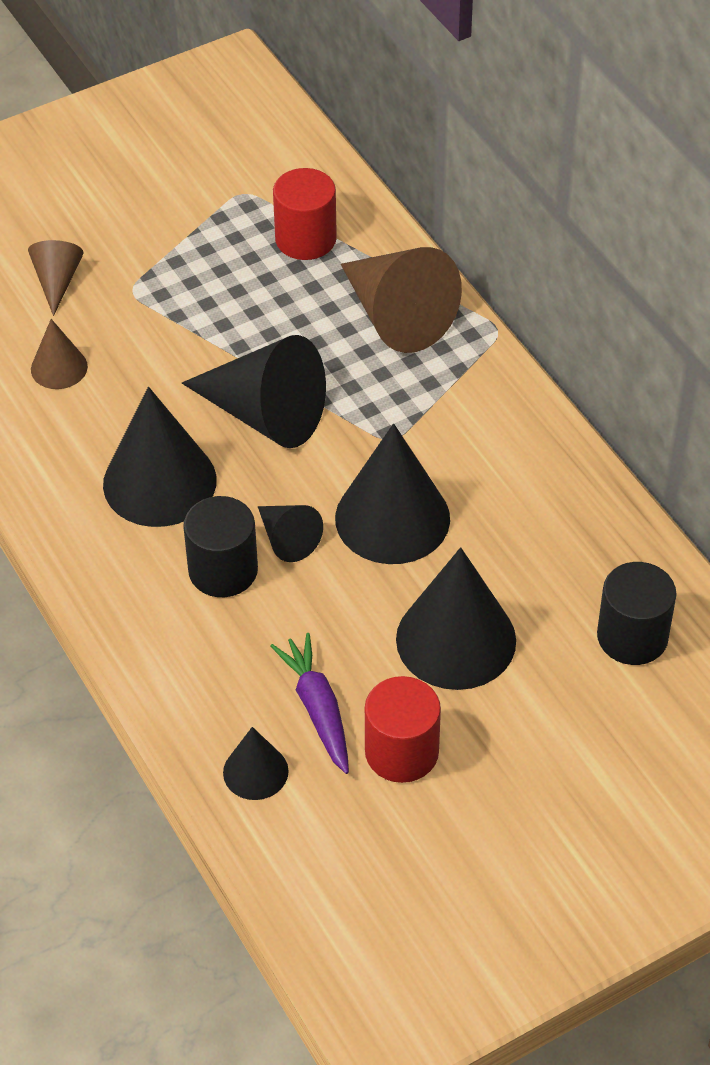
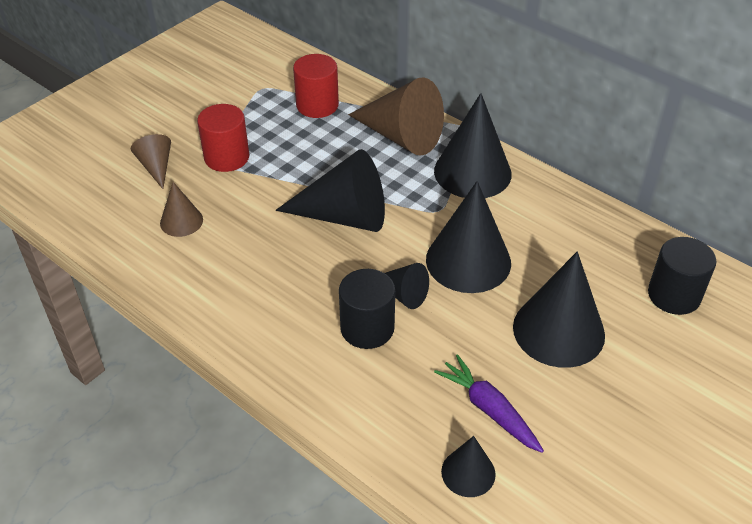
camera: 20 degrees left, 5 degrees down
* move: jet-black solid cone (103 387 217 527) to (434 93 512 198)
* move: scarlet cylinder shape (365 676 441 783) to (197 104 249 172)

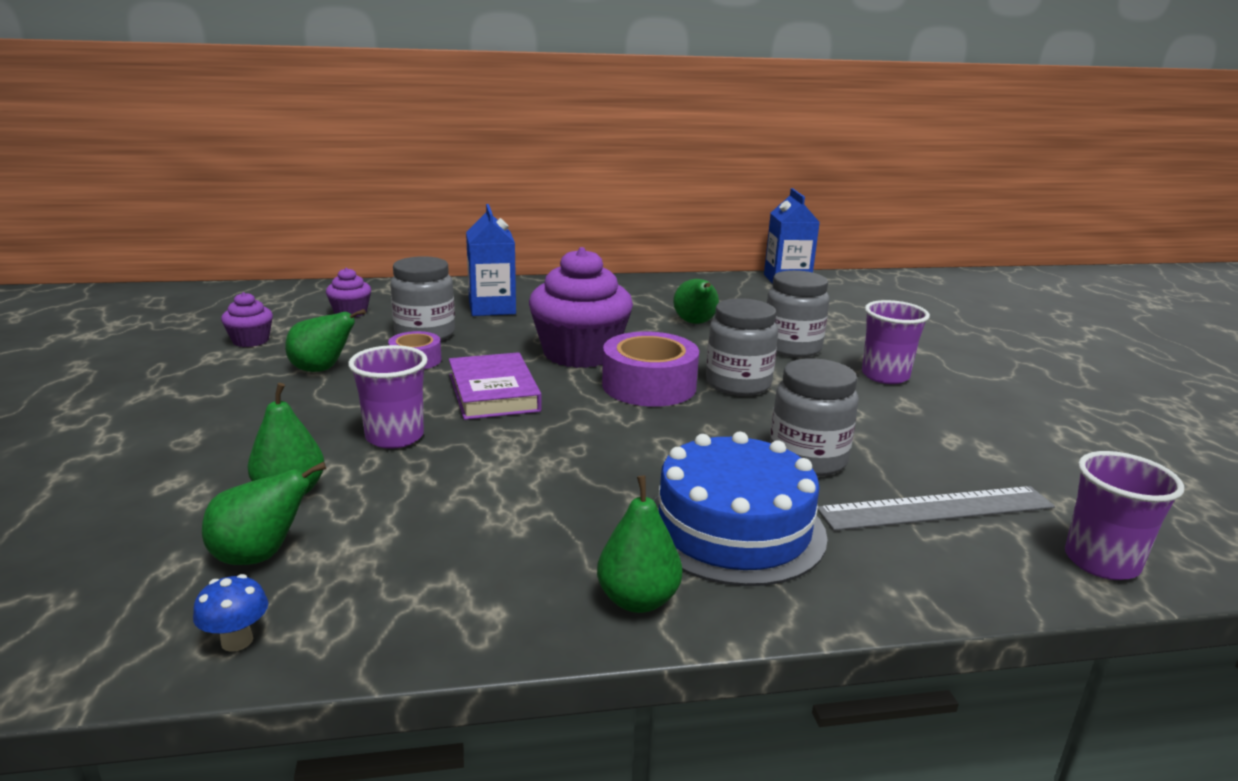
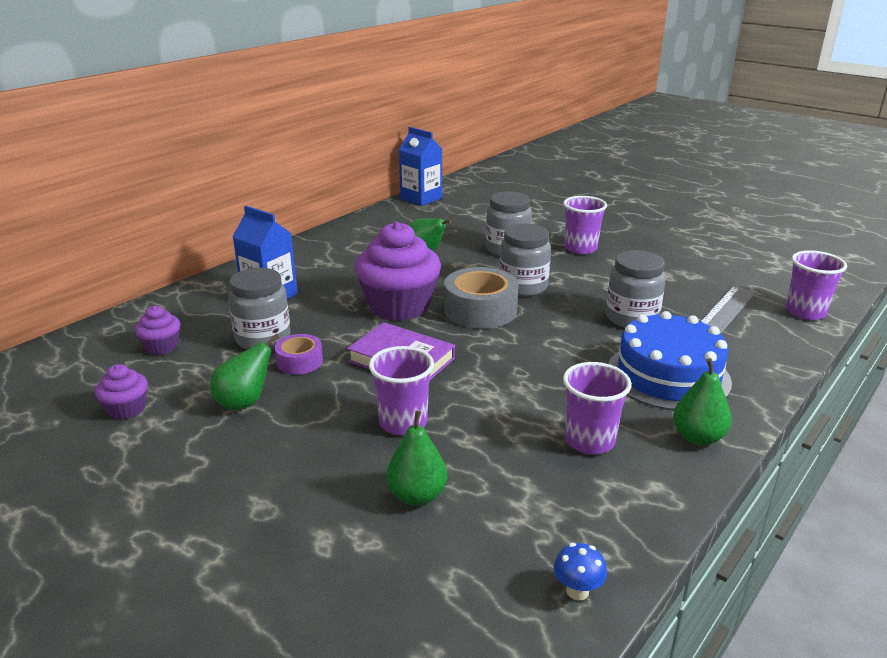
camera: 40 degrees left, 5 degrees up
* delete: green pear fruit (202 462 326 565)
* insert: violet beaker (563 362 632 454)
* recolor: violet sticky tape (602 332 699 407) to gray sticky tape (444 267 519 329)

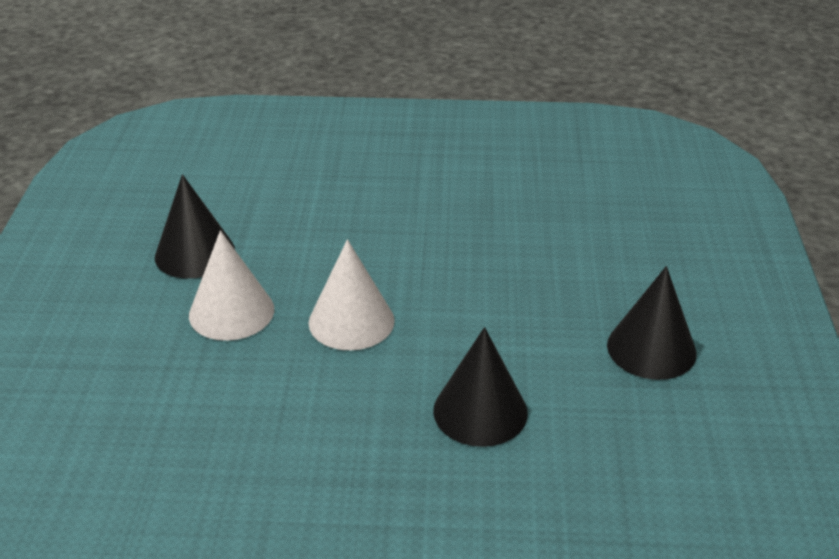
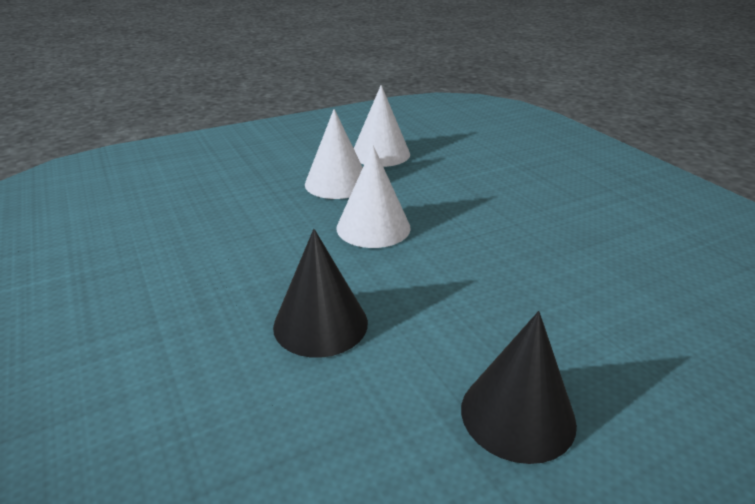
camera: 60 degrees right, 5 degrees down
* recolor: jet-black solid cone (155 174 235 279) to snow-white solid cone (354 85 410 167)

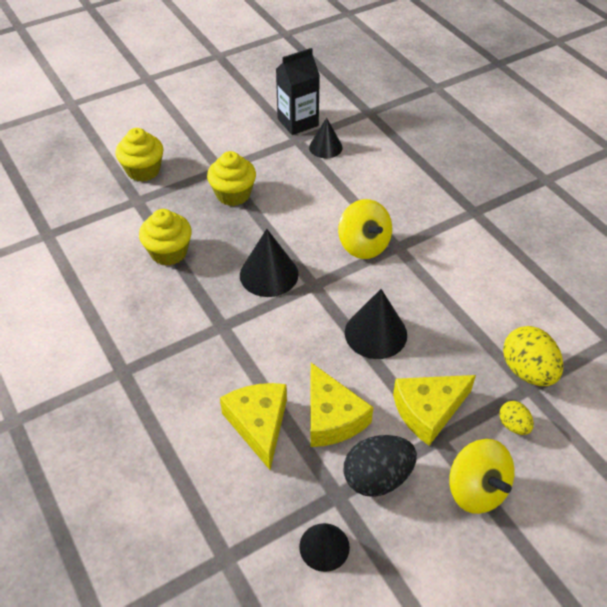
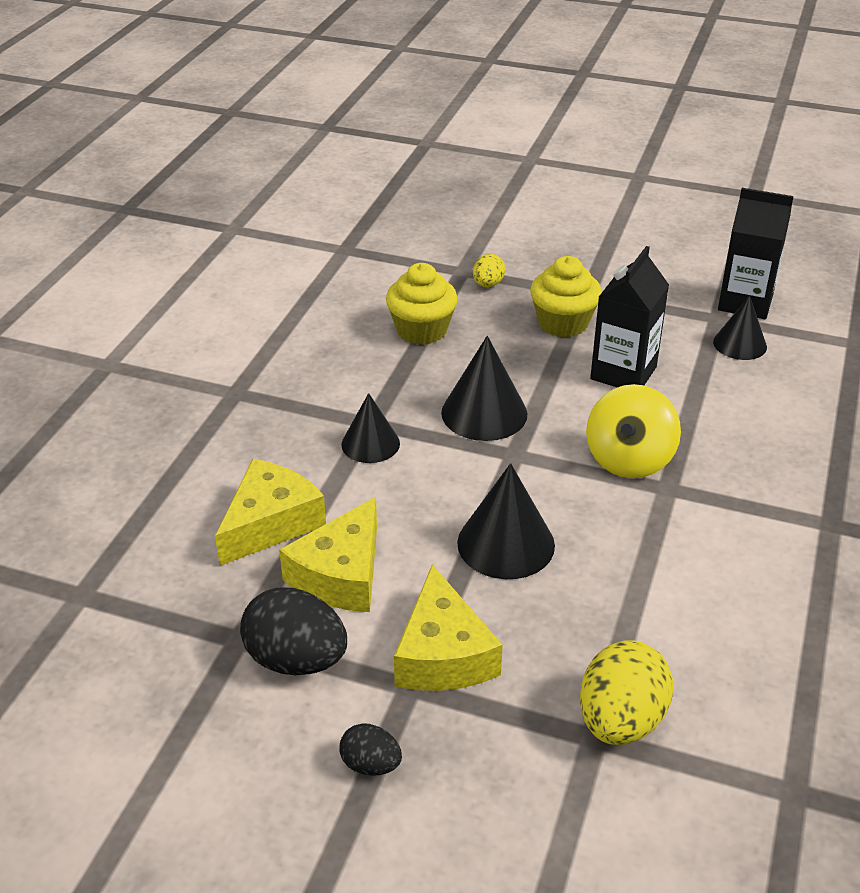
camera: 50 degrees right, 10 degrees down
* delete: golden fairy cake (115 128 164 182)
* insert: jet-black juice carton (590 246 669 387)
* move: jet-black solid cone (299 523 350 572) to (341 393 400 463)
* move: golden egg (499 401 534 435) to (473 254 505 287)
* replace: golden toy top (449 439 515 514) to jet-black egg (339 723 402 776)
* rotate: golden cheese wedge (393 375 476 446) = (394 564 503 691) 120 degrees counterclockwise

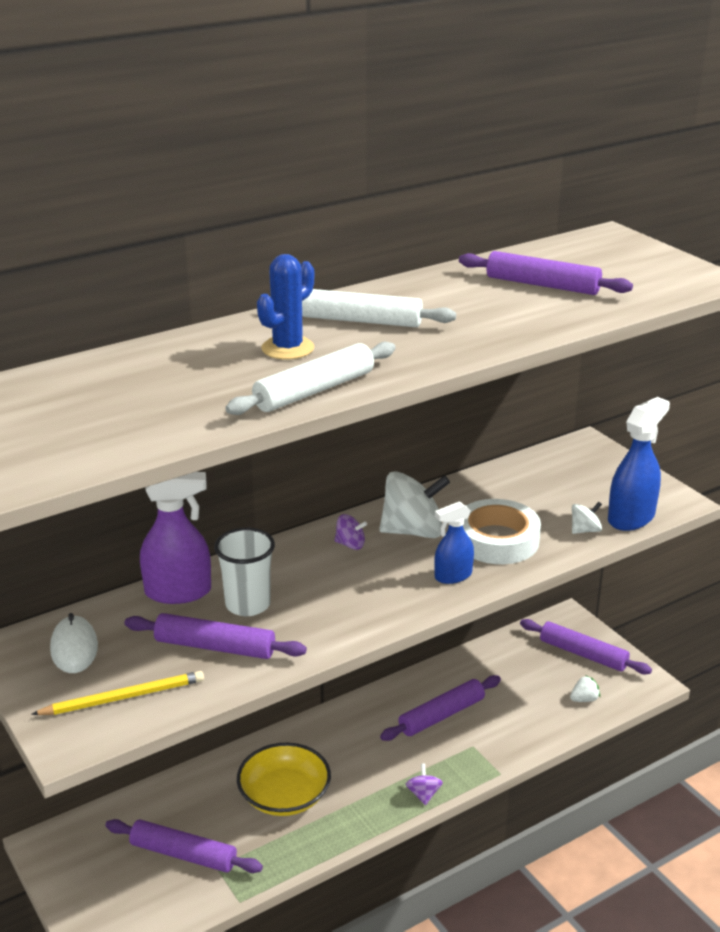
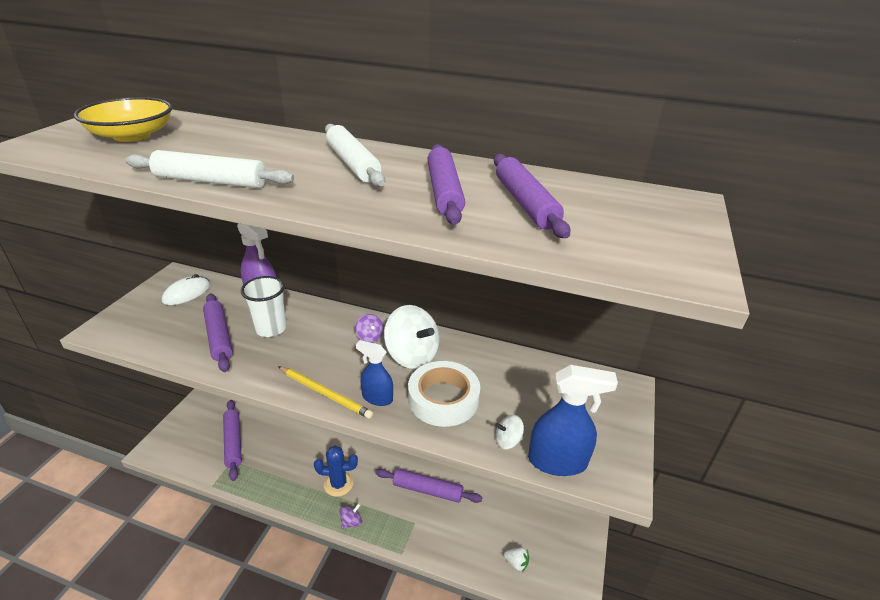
camera: 50 degrees right, 5 degrees up
* move: golden lead pencil (31 671 204 715) to (278 366 373 419)
* move: golden serving bowl (237 743 331 816) to (74 97 172 142)
* move: royal blue cactus (257 254 314 359) to (314 446 358 497)
* move: violet pastry roller (520 619 652 674) to (427 144 465 225)
* rotate: snow-white toy top (572 502 602 534) = (495 415 524 449) 150 degrees clockwise

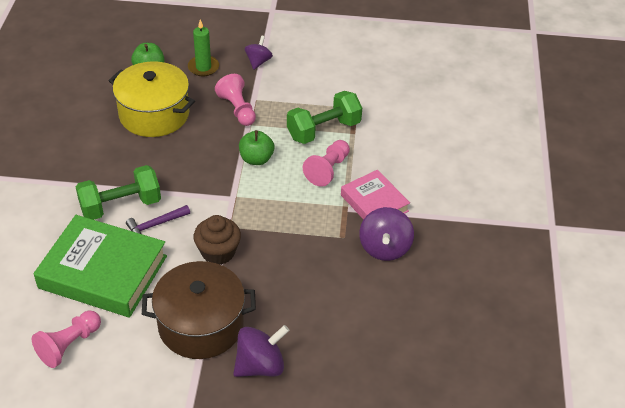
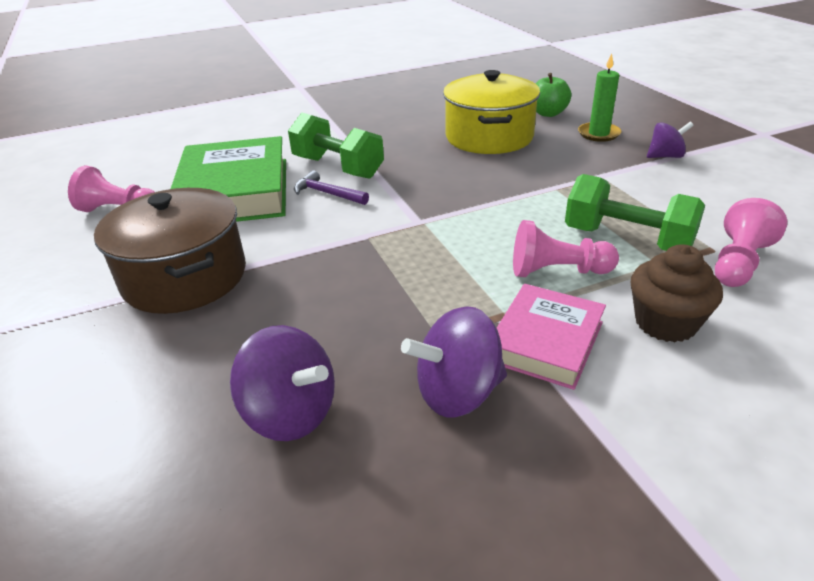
camera: 65 degrees right, 10 degrees down
* delete: green apple fruit (239 130 274 165)
* move: russet fairy cake (194 215 241 265) to (631 244 723 342)
* move: pink pawn (215 74 256 126) to (715 198 787 287)
* move: violet toy top (233 325 289 377) to (230 325 335 441)

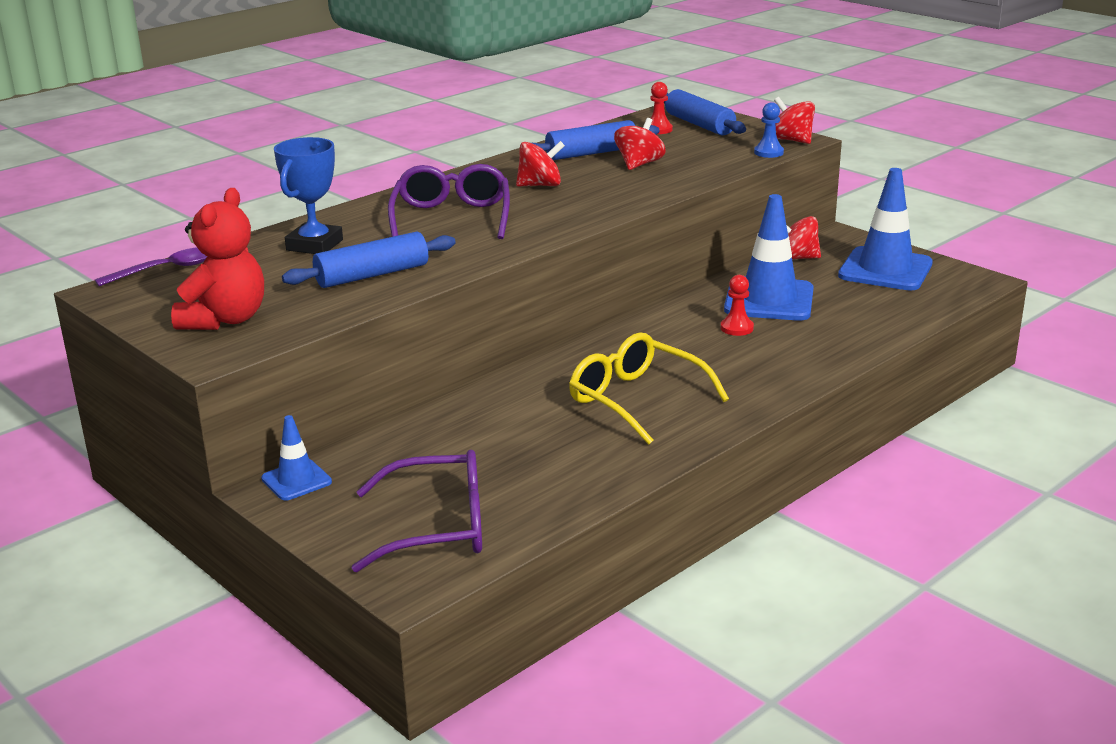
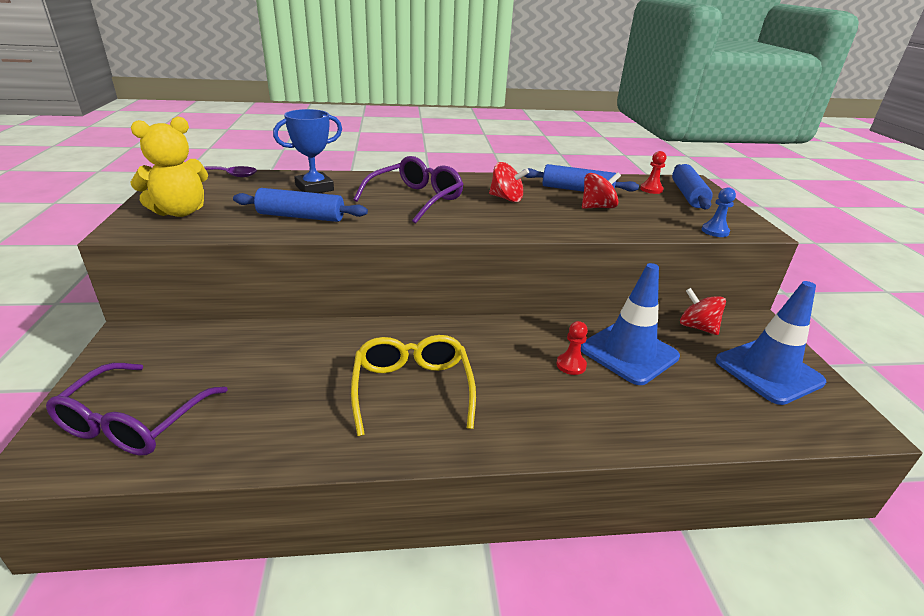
camera: 35 degrees right, 5 degrees up
* delete: royal blue safety cone (261 415 332 500)
* delete: scarlet toy top (774 97 815 144)
* recolor: scarlet teddy (171 188 264 330) to golden teddy (130 116 208 217)
* rotate: violet glasses (352 450 482 572) = (46 363 228 456) 75 degrees clockwise

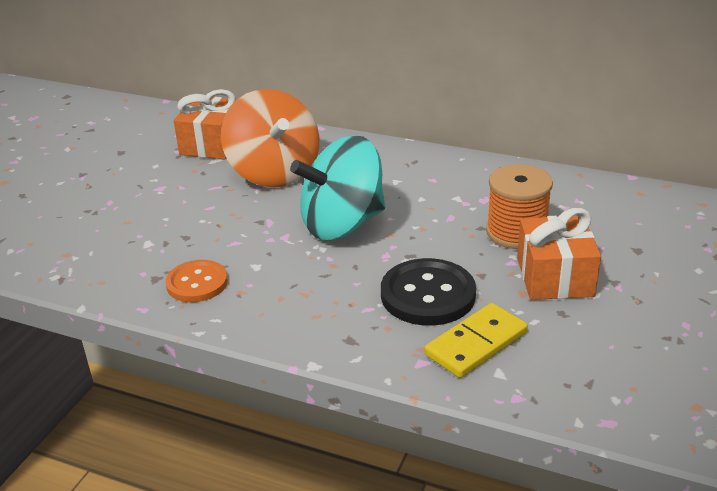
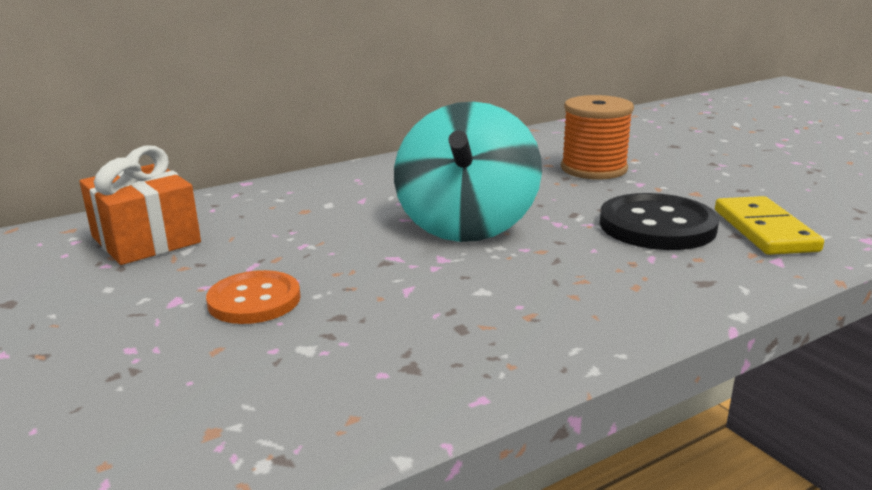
camera: 55 degrees left, 10 degrees down
* delete: orange-coloured toy top (221 89 319 188)
* delete: orange-coloured wrapped gift (517 208 601 300)
* move: orange-coloured shirt button (165 260 228 302) to (206 270 301 324)

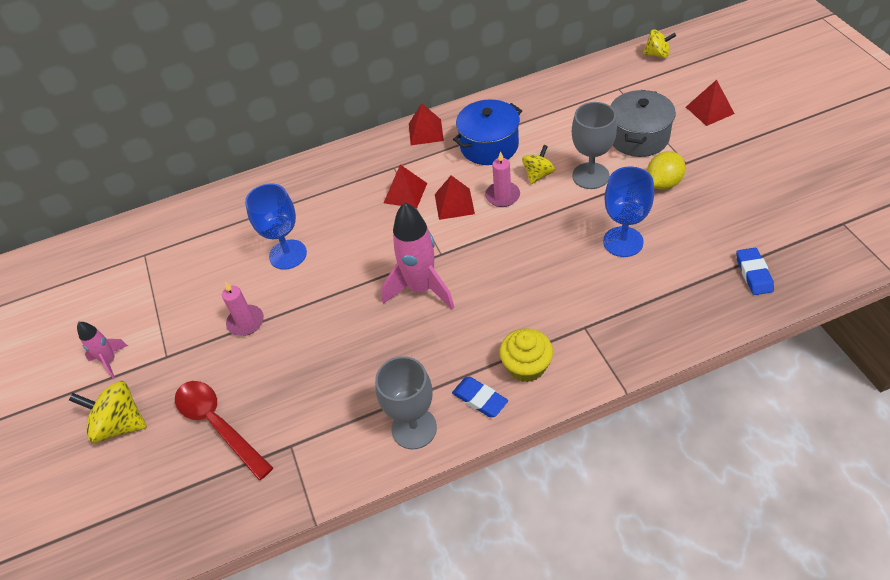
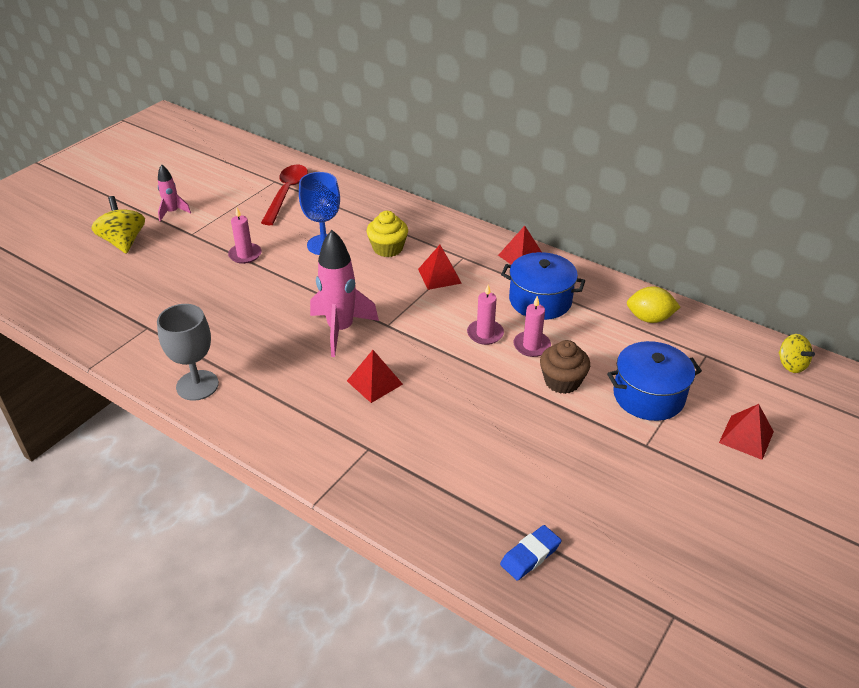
camera: 50 degrees right, 10 degrees down
* delete: royal blue pencil eraser (452 377 508 417)
* delete: royal blue goblet (603 167 654 257)
* move: scarlet teaspoon (175 381 273 480) to (261 165 308 225)
* move: scarlet pyramid (435 175 475 220) to (347 350 403 403)
* move: golden fairy cake (499 328 553 382) to (367 211 408 257)
* move: golden lemon (647 151 686 190) to (627 286 680 323)
* replace: golden toy top (522 145 555 184) to pink wax candle (513 296 551 357)
* replace: gray goblet (572 102 617 189) to russet fairy cake (540 340 590 394)
* recolor: gray pot (611 90 676 157) to royal blue pot (607 341 702 421)

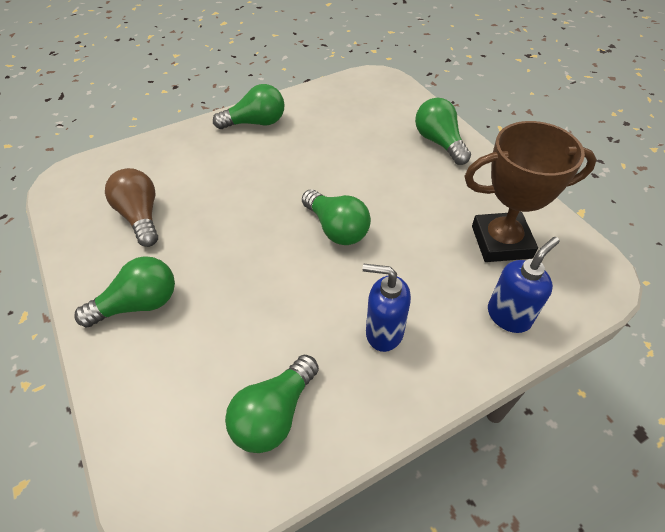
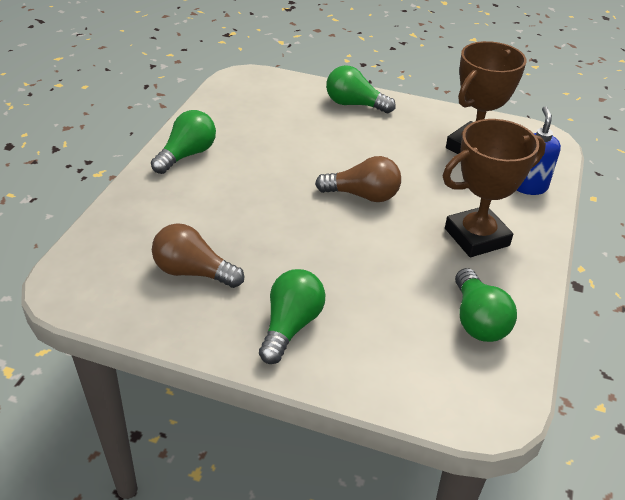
camera: 45 degrees left, 10 degrees down
* replace: royal blue soap pump (362 264 411 352) to russet award cup (443 119 546 257)
* recolor: green lightbulb (302 189 371 245) to russet lightbulb (315 156 401 202)

